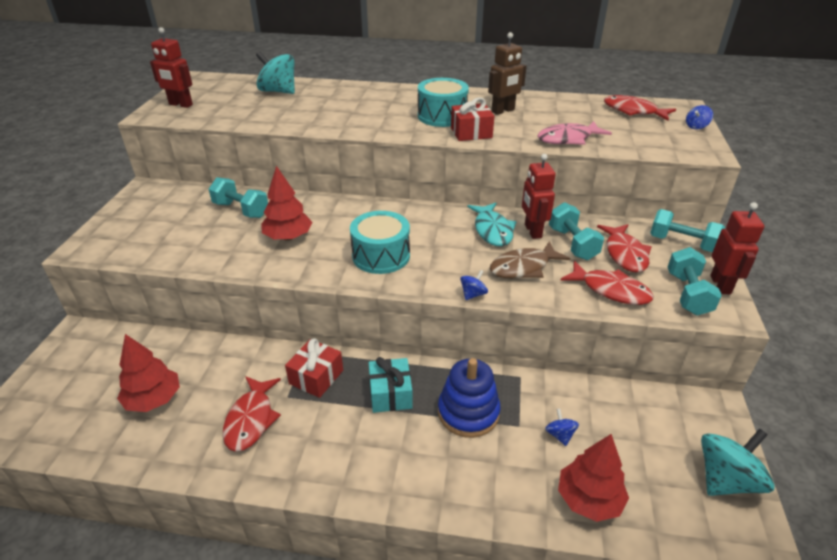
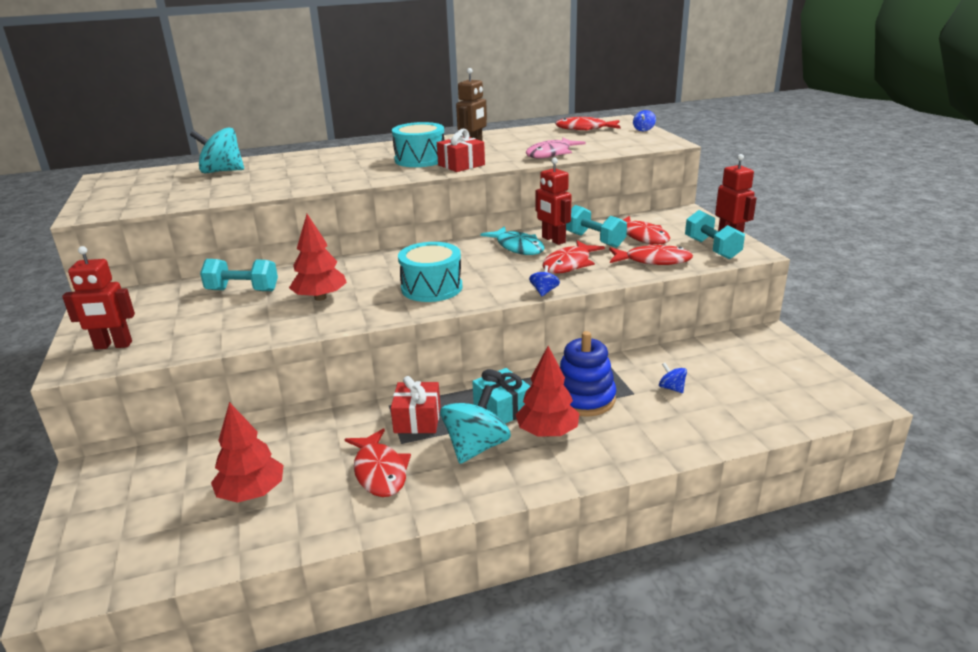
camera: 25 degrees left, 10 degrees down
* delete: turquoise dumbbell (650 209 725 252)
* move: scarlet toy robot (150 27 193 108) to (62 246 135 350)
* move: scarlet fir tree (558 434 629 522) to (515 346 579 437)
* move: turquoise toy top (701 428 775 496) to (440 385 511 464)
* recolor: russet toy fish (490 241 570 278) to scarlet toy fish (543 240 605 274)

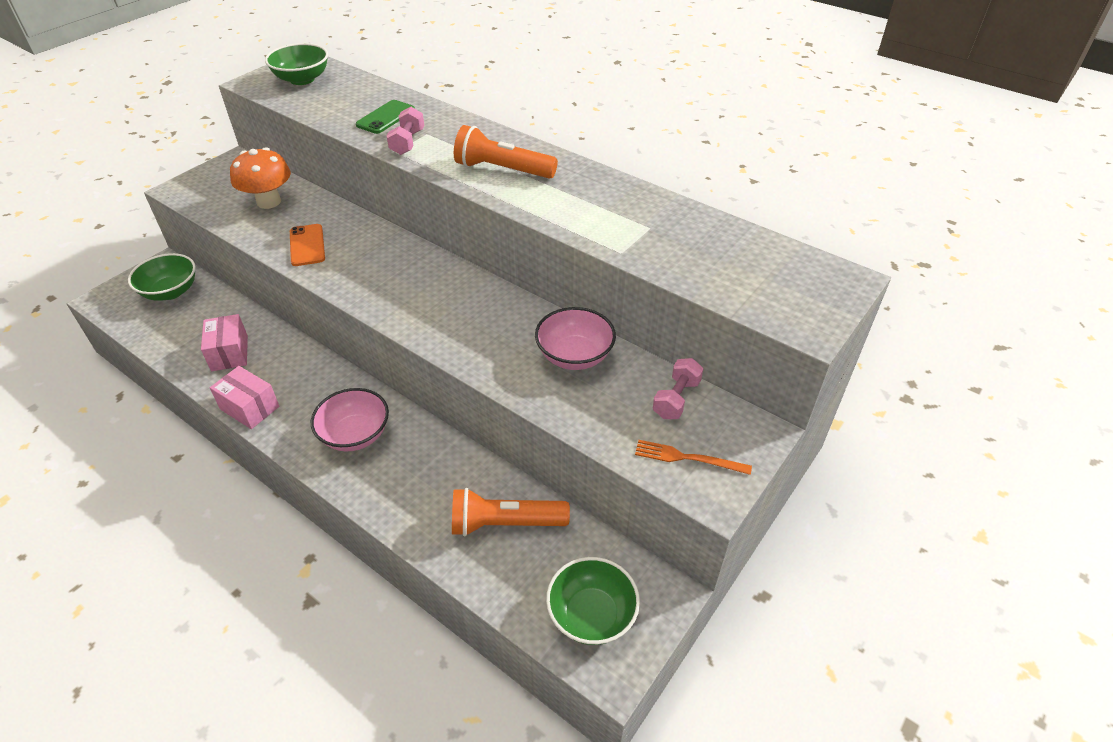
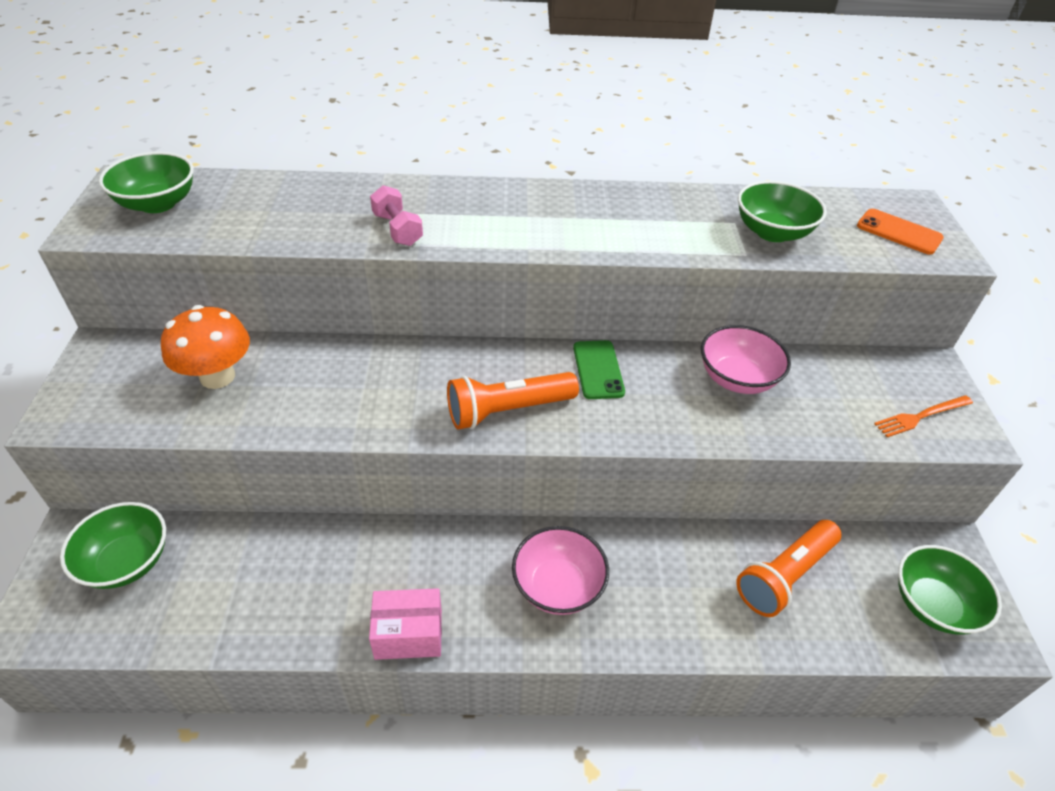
camera: 40 degrees left, 0 degrees up
* delete: pink package (201 314 248 371)
* delete: pink dumbbell (653 358 703 419)
* insert: green serving bowl (738 181 827 242)
* move: orange-coloured phone (290 224 325 266) to (857 209 944 255)
* move: green phone (356 100 415 134) to (573 340 625 399)
* move: orange-coloured torch (454 125 558 179) to (447 372 579 429)

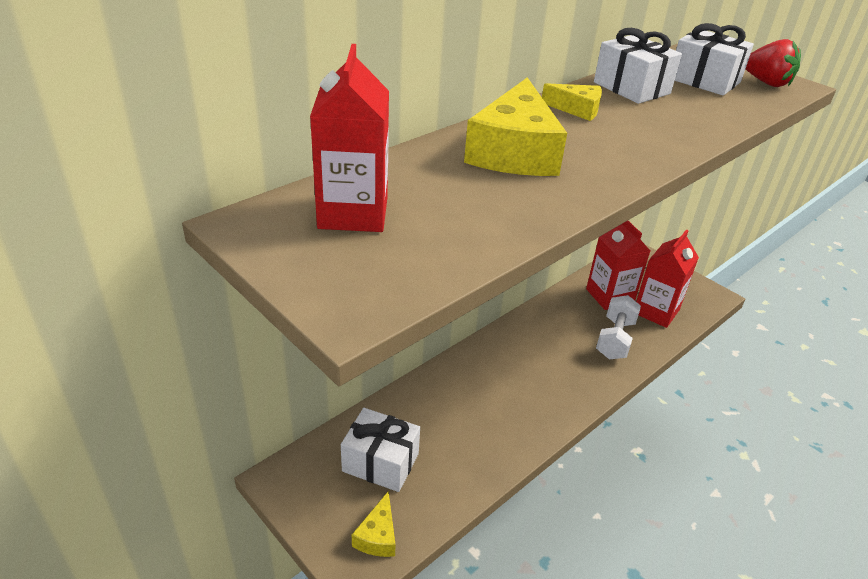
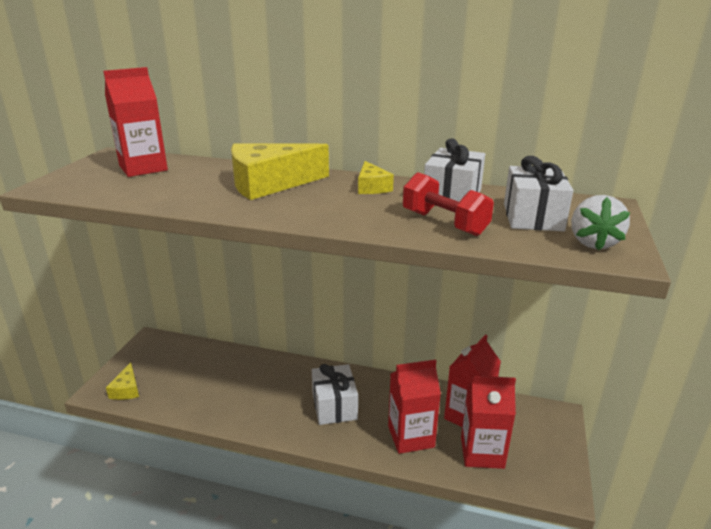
camera: 60 degrees right, 10 degrees down
* insert: scarlet dumbbell (403 172 494 236)
* move: snow-white wrapped gift (341 408 420 492) to (312 364 358 425)
* replace: snow-white dumbbell (596 295 641 359) to scarlet juice carton (388 359 441 454)
* recolor: scarlet strawberry (746 39 801 87) to snow-white strawberry (571 195 630 251)
* rotate: golden cheese wedge (352 491 396 557) = (106 363 139 400) 75 degrees counterclockwise

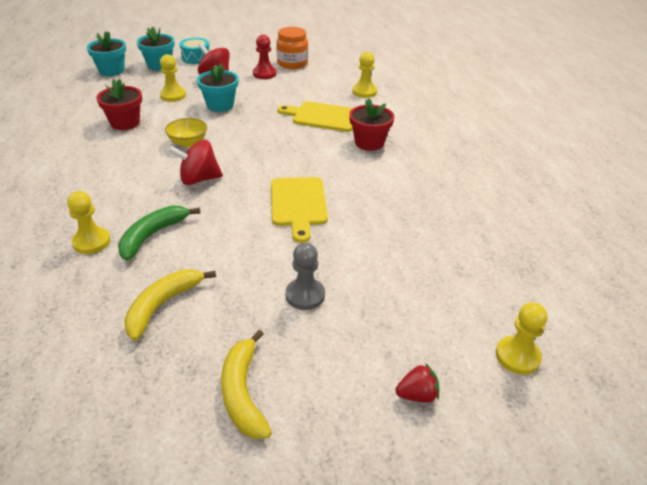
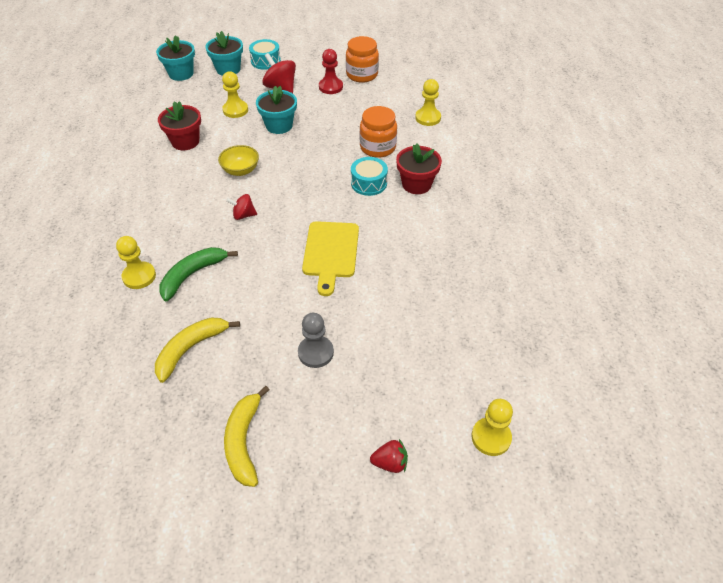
camera: 10 degrees right, 10 degrees up
* insert: turquoise snare drum (351 157 388 196)
* replace: golden chopping board (277 101 353 132) to orange-coloured preserve jar (360 106 397 158)
* resize: scarlet toy top (168 140 223 185) = (226 194 257 220) x0.60

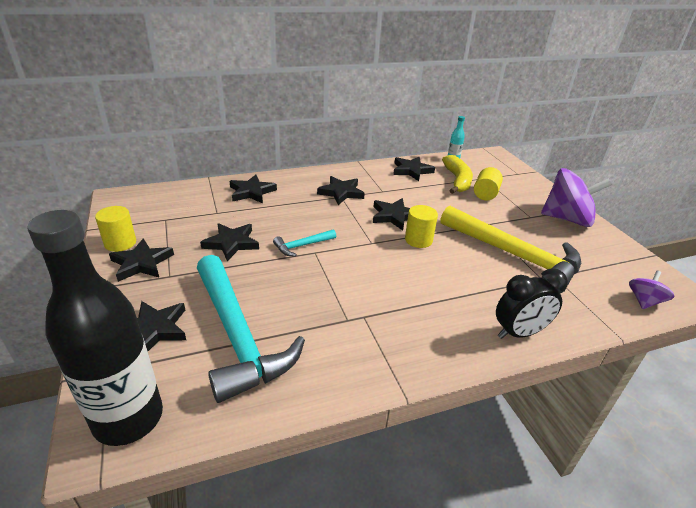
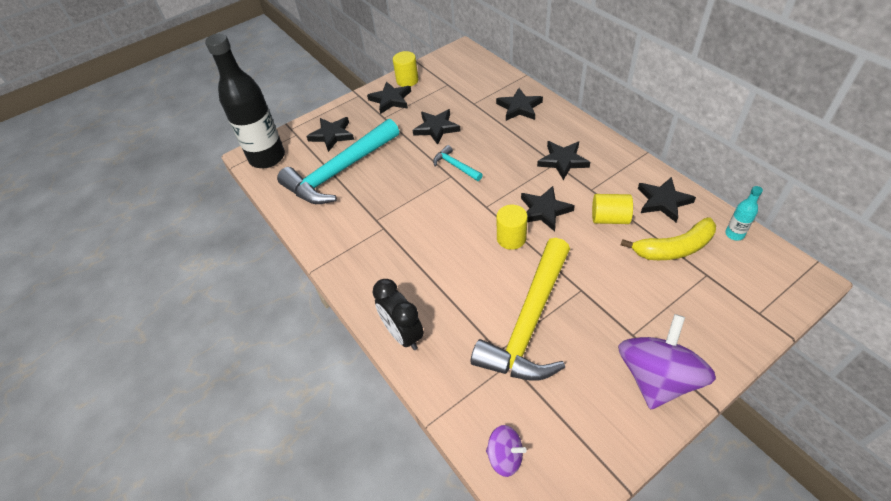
camera: 80 degrees right, 15 degrees up
* move: golden cylinder shape (474 167 503 200) to (592 194 633 224)
* rotate: violet toy top (541 168 612 227) = (618 314 716 410) 150 degrees counterclockwise

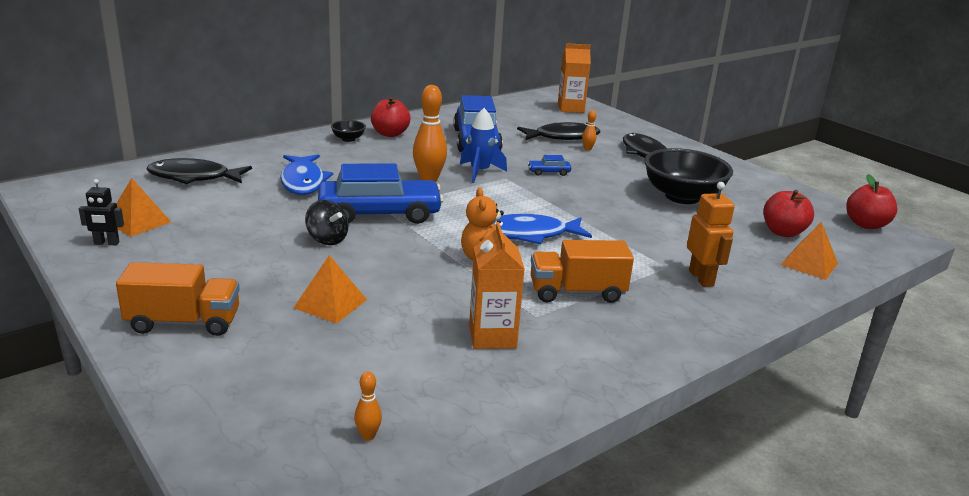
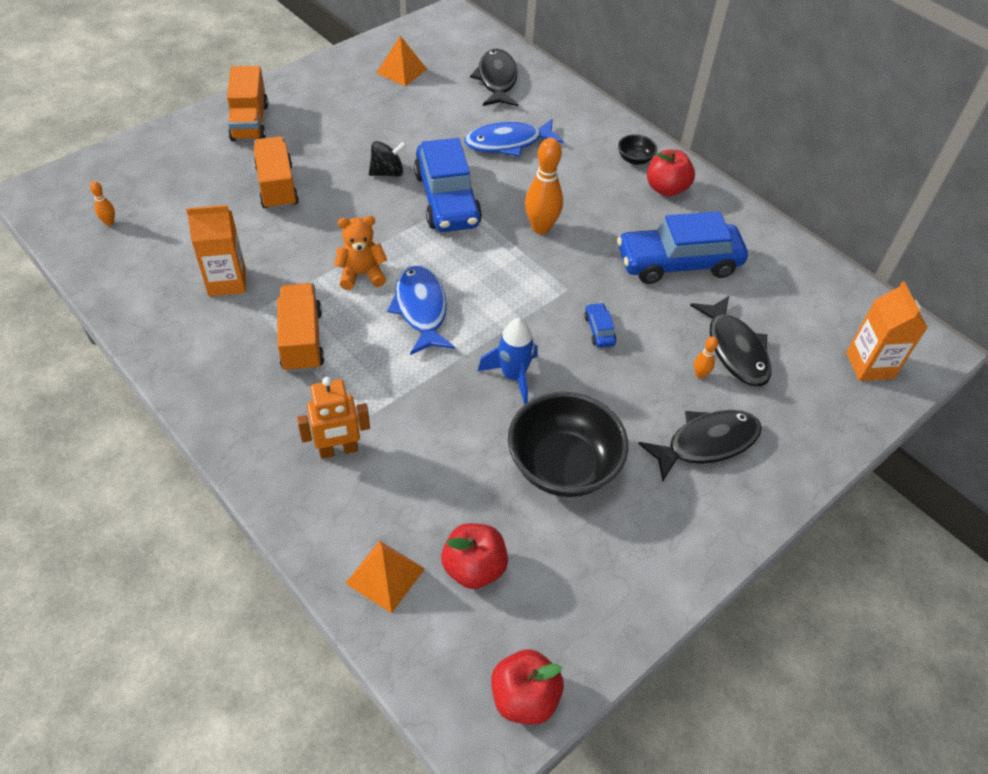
camera: 85 degrees right, 25 degrees up
* delete: jet-black toy robot (79 179 124 245)
* move: royal blue rocket (460 108 507 183) to (478 318 538 405)
* replace: orange-coloured pyramid (294 255 367 324) to orange-coloured lorry (254 136 299 210)
* rotate: jet-black toy top (305 200 349 245) = (369 141 406 177) 150 degrees counterclockwise

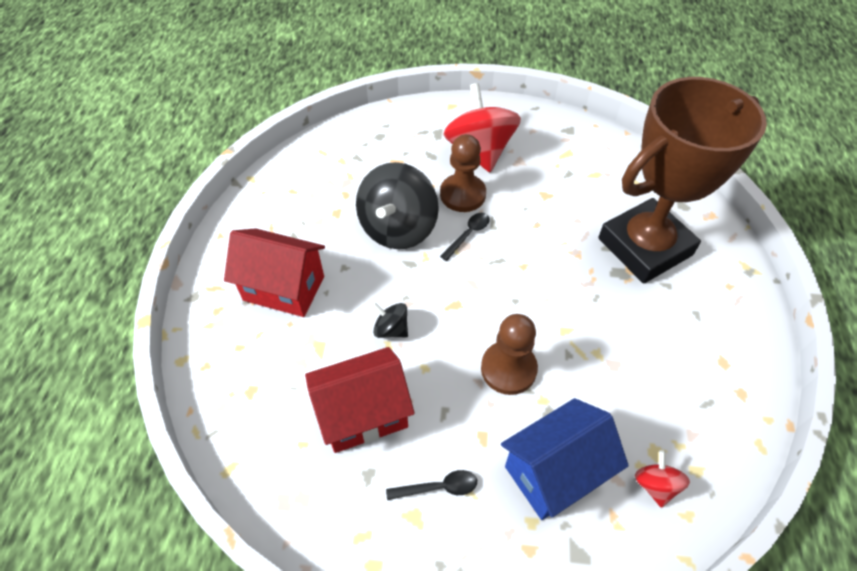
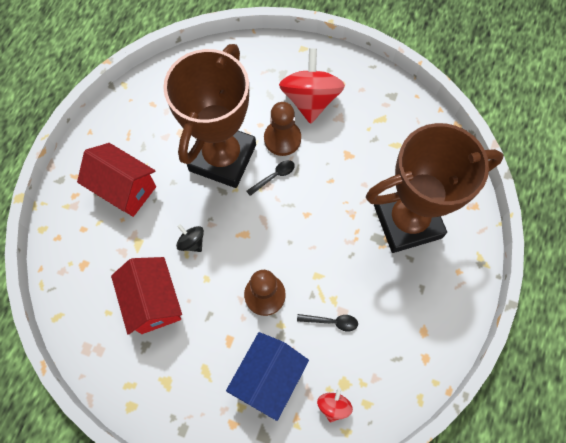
camera: 15 degrees right, 15 degrees up
* move: jet-black teaspoon (386 470 477 500) to (297 314 358 331)
* replace: jet-black toy top (356 162 439 249) to russet award cup (163 44 256 188)
* rotate: scarlet house (305 347 415 453) = (111 257 182 334) 75 degrees clockwise
* rotate: royal blue house (501 398 629 520) = (226 332 309 421) 45 degrees counterclockwise

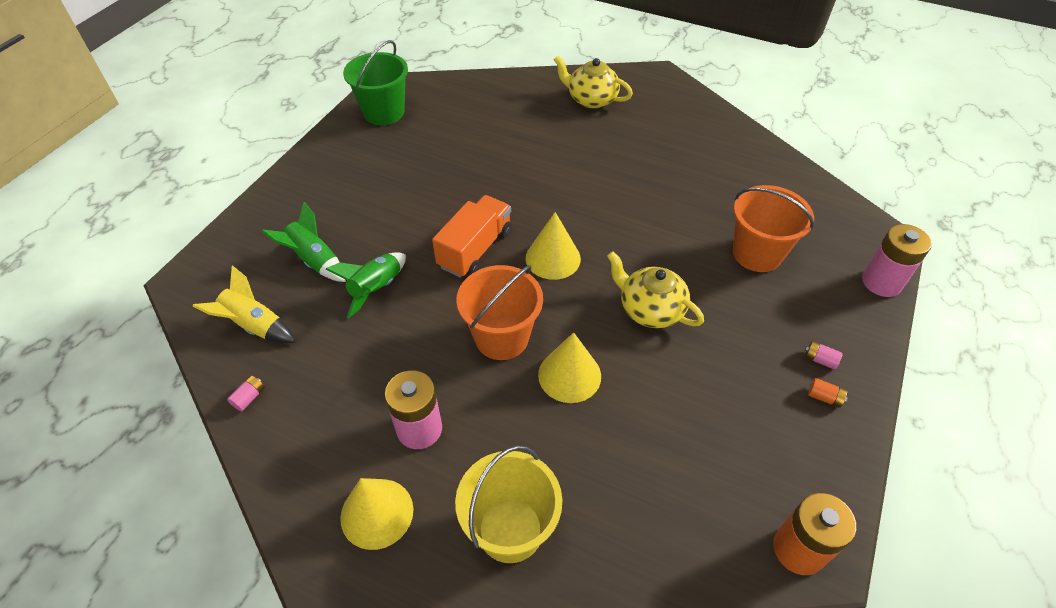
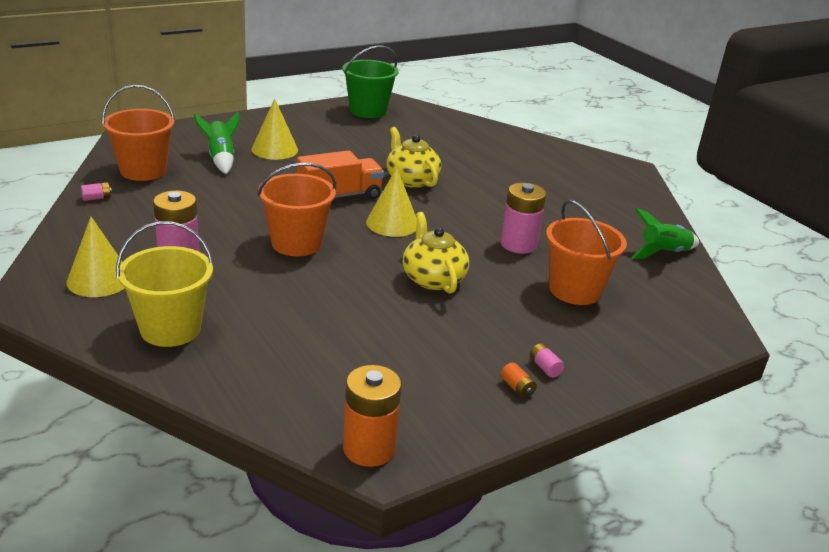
camera: 30 degrees right, 20 degrees down
* move: green rocket (326 252 406 318) to (632 208 699 259)
* move: golden solid cone (538 332 601 403) to (251 98 298 160)
* move: golden teapot (554 55 633 108) to (386 127 441 188)
* move: pink battery (862 224 932 297) to (500 183 546 254)
* replace: golden rocket (193 266 296 343) to orange-coloured pail (102 85 175 181)

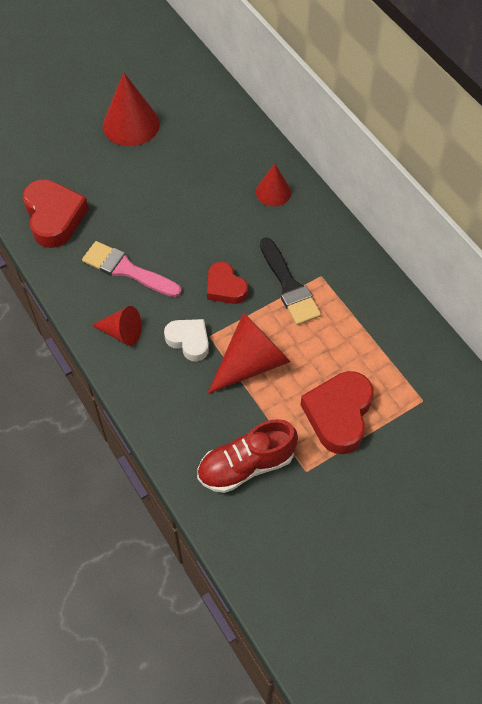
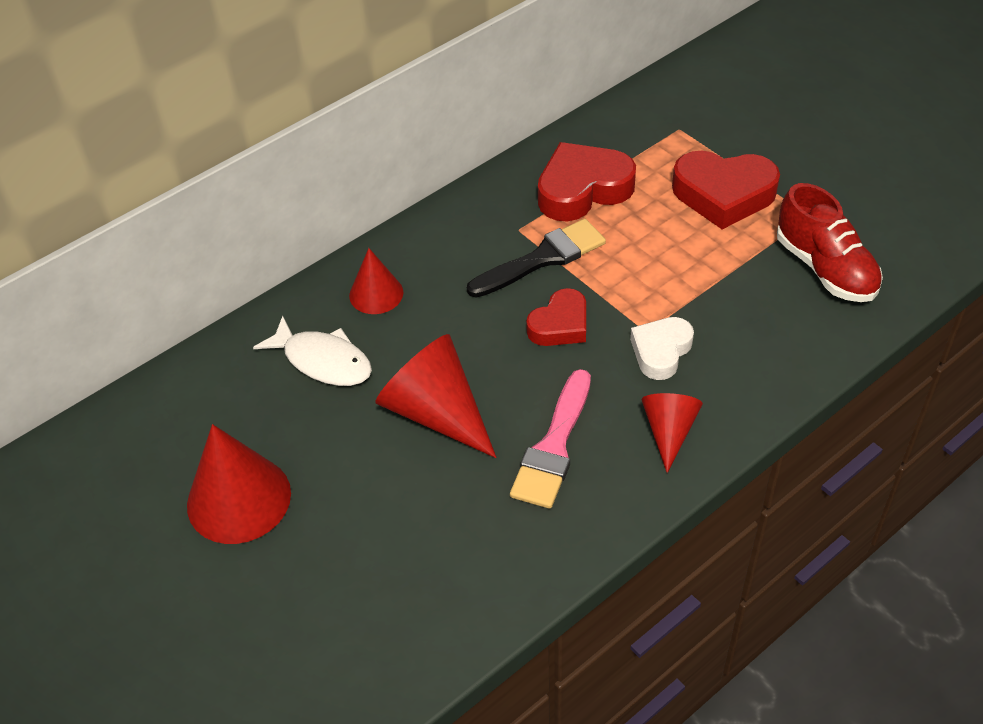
camera: 95 degrees left, 10 degrees down
* insert: snow-white toy fish (253 316 372 386)
* move: scarlet heart shape (23 179 89 248) to (538 142 636 221)
* move: scarlet solid cone (207 312 291 394) to (376 334 496 458)

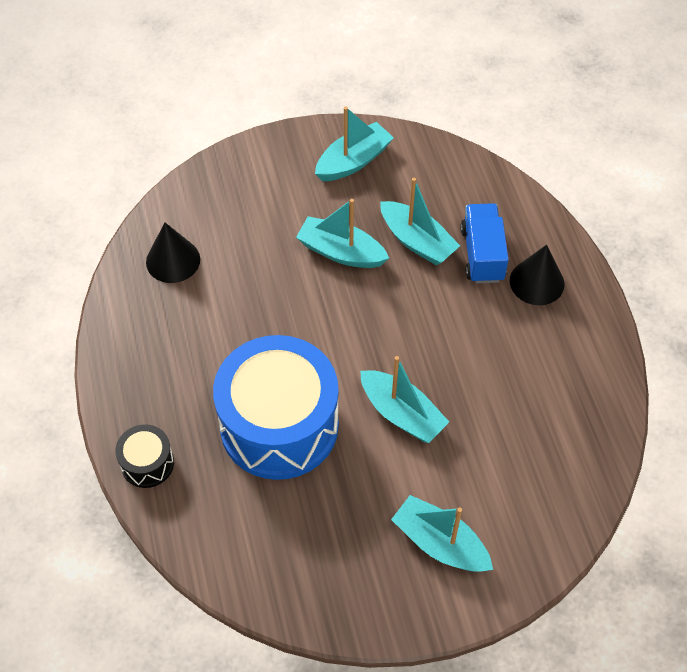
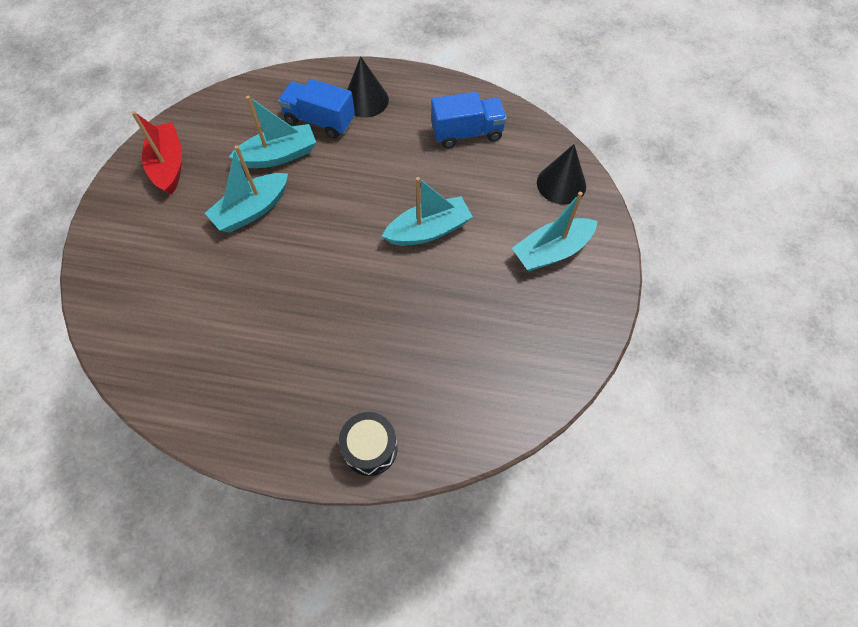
camera: 65 degrees left, 5 degrees up
* delete: royal blue snare drum (213 335 339 480)
* insert: royal blue lorry (431 92 507 148)
* move: jet-black solid cone (146 223 200 283) to (537 144 586 204)
* recolor: turquoise toy boat (315 106 394 181) to scarlet toy boat (131 111 182 195)

